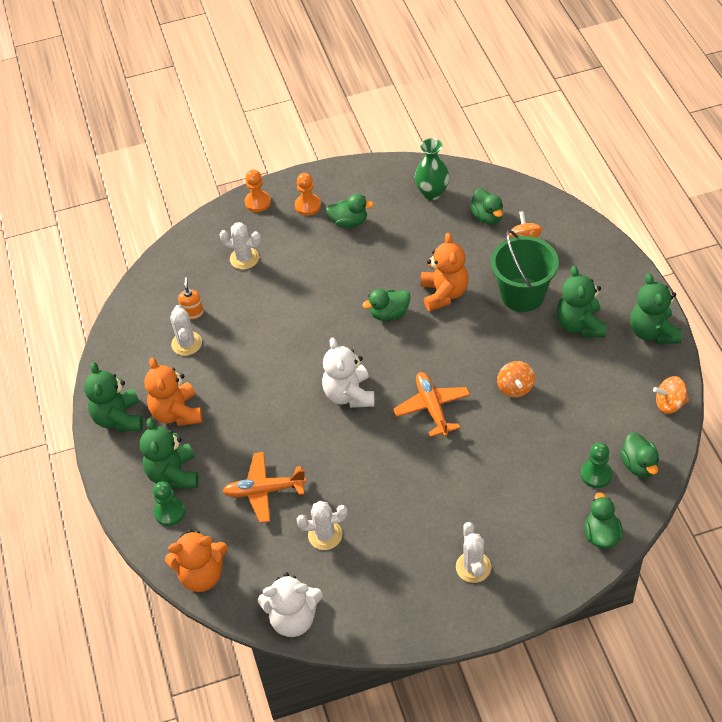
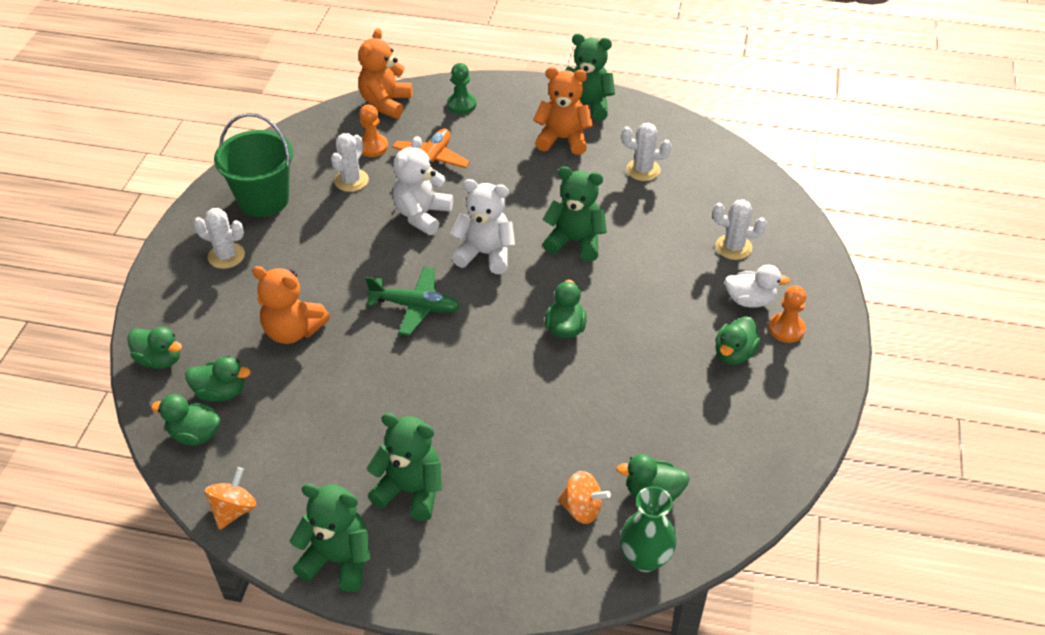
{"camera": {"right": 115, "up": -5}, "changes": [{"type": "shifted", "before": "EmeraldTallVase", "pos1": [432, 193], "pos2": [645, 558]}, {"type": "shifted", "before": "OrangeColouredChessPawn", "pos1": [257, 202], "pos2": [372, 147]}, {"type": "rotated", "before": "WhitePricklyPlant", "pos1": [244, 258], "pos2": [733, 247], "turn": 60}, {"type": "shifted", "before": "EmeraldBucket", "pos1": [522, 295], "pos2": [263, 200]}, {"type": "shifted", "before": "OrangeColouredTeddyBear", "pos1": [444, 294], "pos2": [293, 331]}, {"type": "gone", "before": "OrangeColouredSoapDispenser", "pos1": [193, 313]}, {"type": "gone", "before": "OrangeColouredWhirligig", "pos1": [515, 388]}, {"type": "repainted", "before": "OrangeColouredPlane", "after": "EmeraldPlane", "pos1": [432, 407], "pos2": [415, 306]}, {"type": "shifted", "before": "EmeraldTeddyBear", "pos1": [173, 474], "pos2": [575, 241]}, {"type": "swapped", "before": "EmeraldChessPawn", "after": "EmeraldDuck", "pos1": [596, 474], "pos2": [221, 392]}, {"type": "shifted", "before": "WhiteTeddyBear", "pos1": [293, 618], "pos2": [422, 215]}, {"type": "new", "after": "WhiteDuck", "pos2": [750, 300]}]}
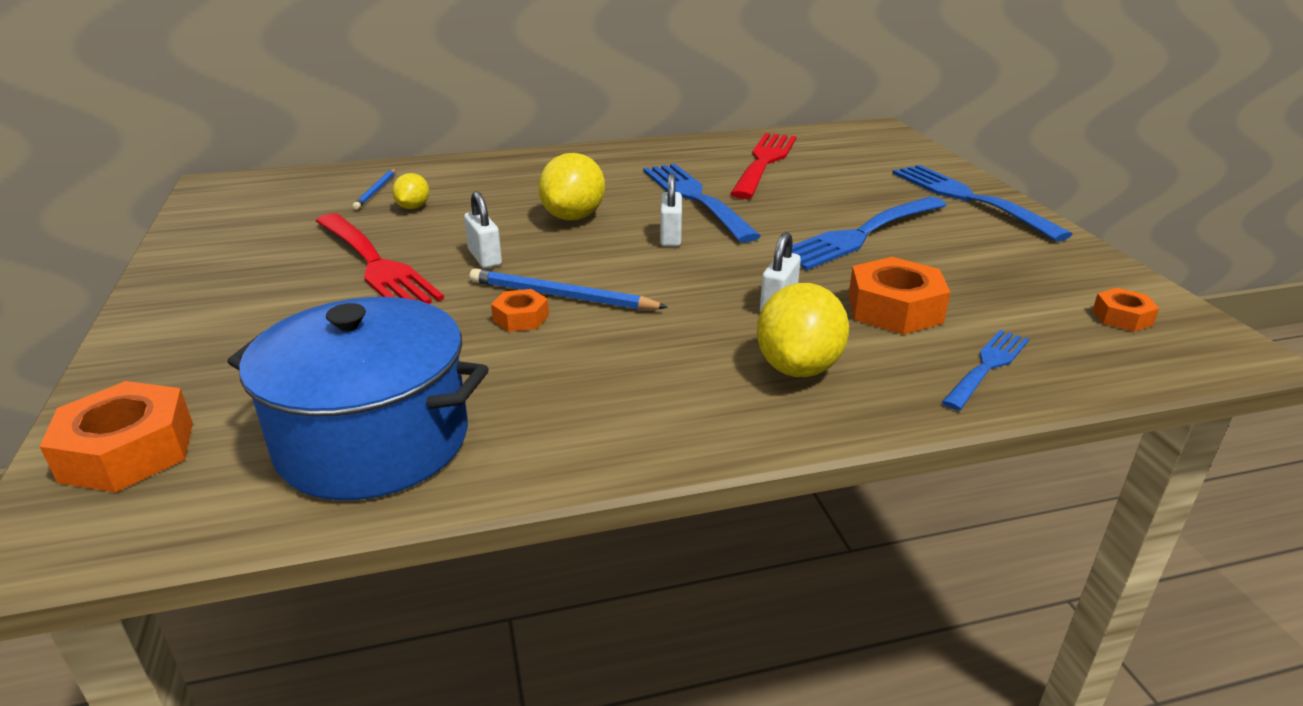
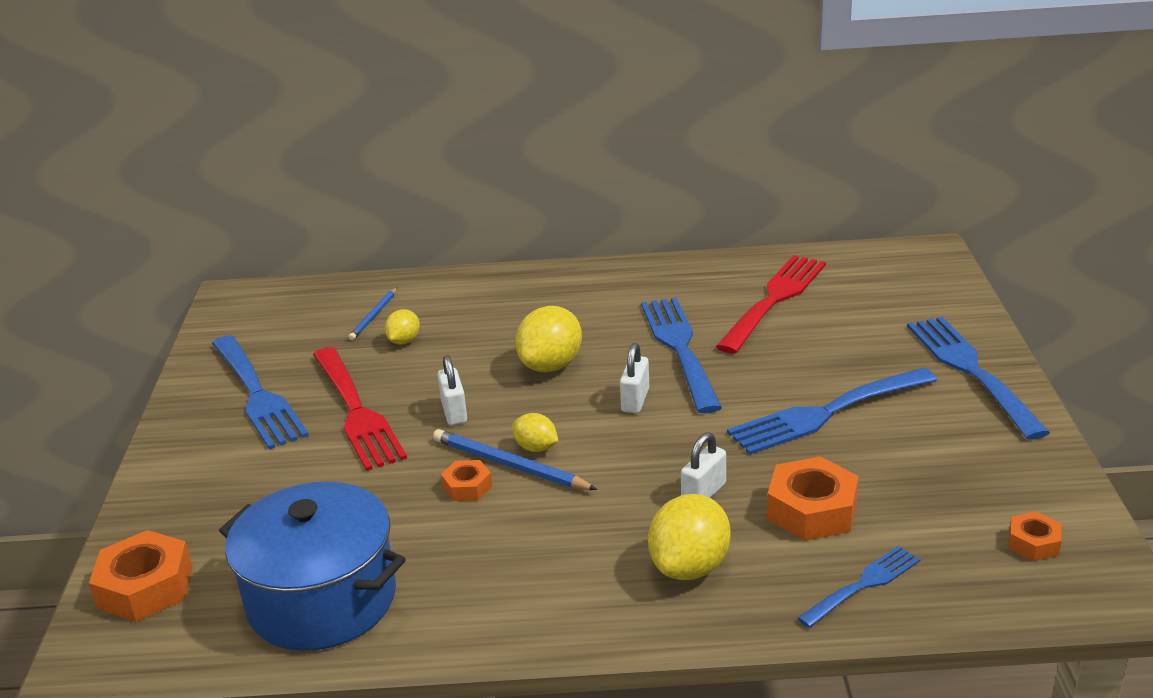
{"camera": {"right": 15, "up": 0}, "changes": [{"type": "new", "after": "BlueTableFork", "pos2": [257, 395]}, {"type": "new", "after": "GoldenToyLemon", "pos2": [536, 448]}]}
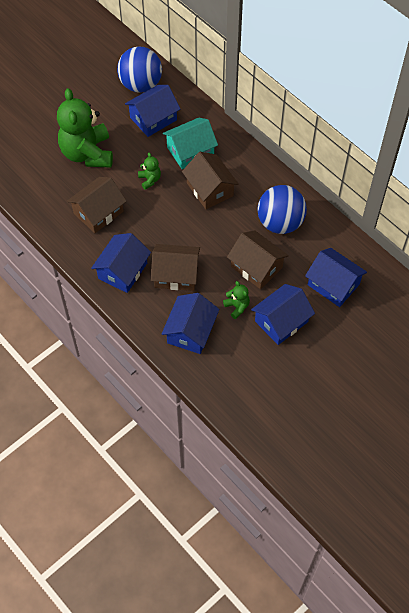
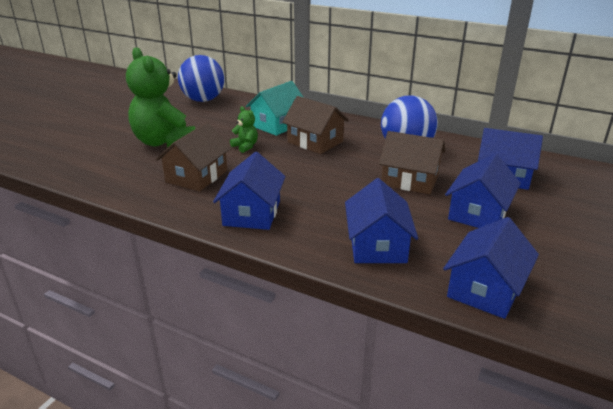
{"camera": {"right": -20, "up": -30}, "changes": [{"type": "shifted", "before": "BlueHouse", "pos1": [153, 119], "pos2": [485, 289]}, {"type": "gone", "before": "DarkBrownHouse", "pos1": [176, 274]}, {"type": "gone", "before": "EmeraldTeddyBear", "pos1": [237, 307]}]}
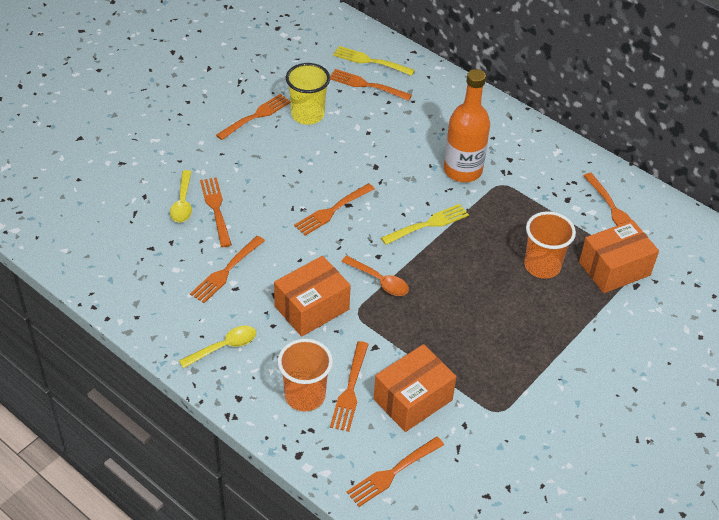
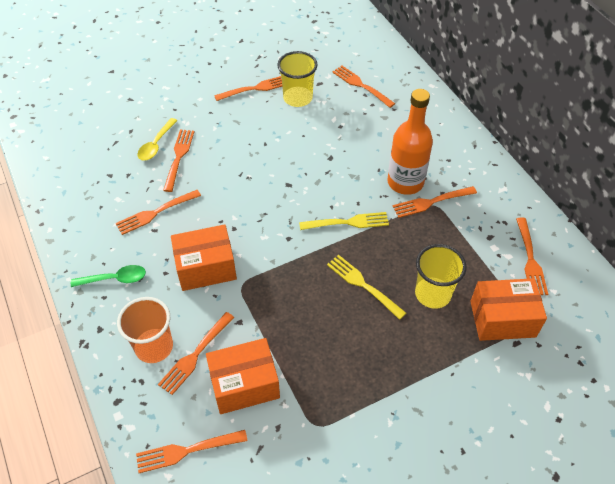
{"camera": {"right": 25, "up": 5}, "changes": [{"type": "shifted", "before": "GoldenTableFork", "pos1": [371, 61], "pos2": [364, 285]}, {"type": "shifted", "before": "OrangeColouredTableFork", "pos1": [333, 210], "pos2": [432, 202]}, {"type": "repainted", "before": "OrangeColouredCup", "after": "GoldenCup", "pos1": [542, 266], "pos2": [432, 294]}, {"type": "gone", "before": "OrangeColouredTablespoon", "pos1": [379, 281]}, {"type": "repainted", "before": "GoldenTablespoon", "after": "EmeraldTablespoon", "pos1": [224, 347], "pos2": [114, 279]}]}
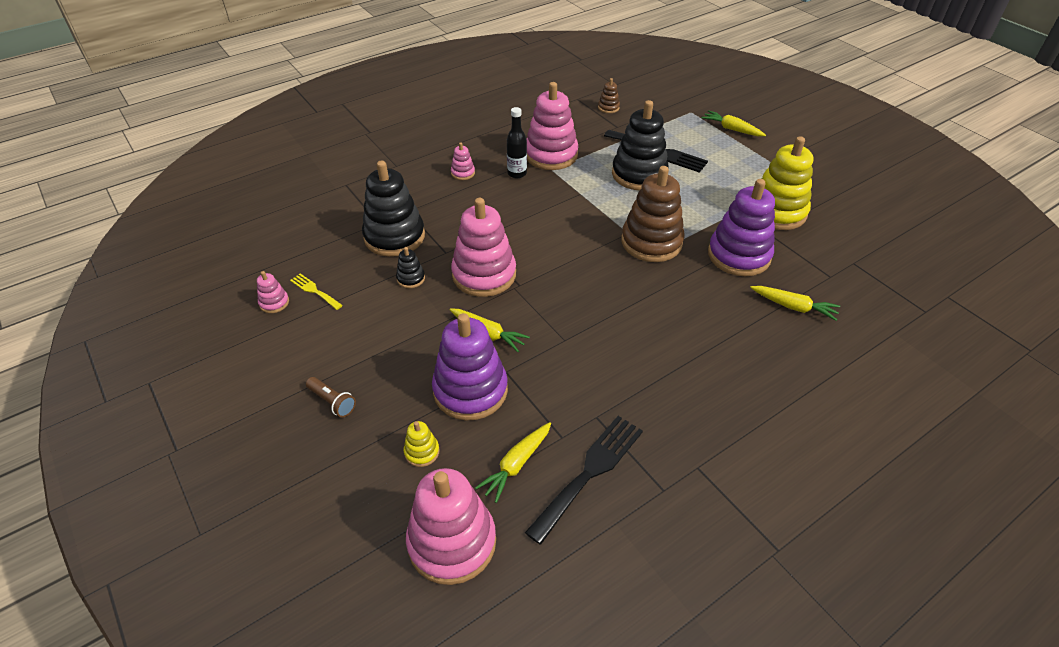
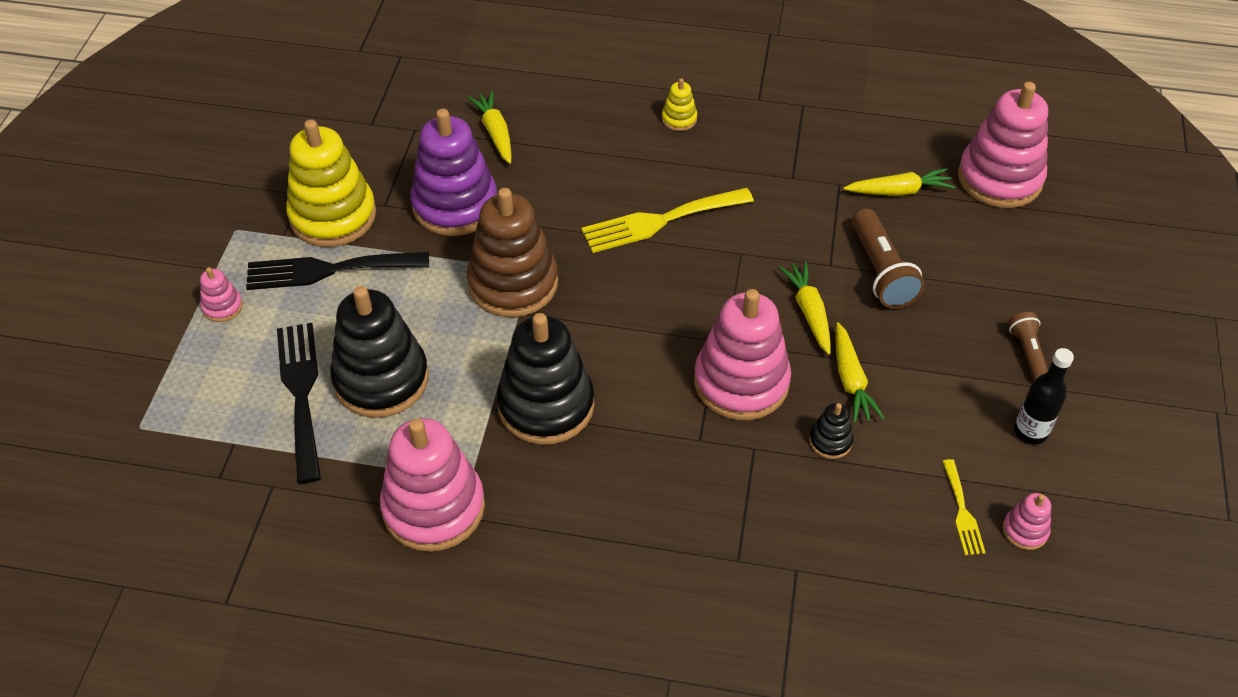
{"camera": {"right": -135, "up": 5}, "changes": [{"type": "gone", "before": "DarkBrownRingStacker", "pos1": [608, 107]}, {"type": "shifted", "before": "JetBlackBottle", "pos1": [517, 173], "pos2": [1030, 432]}, {"type": "shifted", "before": "GoldenCarrot", "pos1": [731, 129], "pos2": [851, 380]}, {"type": "shifted", "before": "PinkRingStacker", "pos1": [463, 173], "pos2": [222, 307]}, {"type": "shifted", "before": "JetBlackRingStacker", "pos1": [394, 237], "pos2": [546, 405]}, {"type": "swapped", "before": "PurpleRingStacker", "after": "DarkBrownPocketTorch", "pos1": [470, 390], "pos2": [881, 271]}, {"type": "shifted", "before": "JetBlackTableFork", "pos1": [589, 472], "pos2": [329, 270]}, {"type": "shifted", "before": "GoldenRingStacker", "pos1": [422, 452], "pos2": [679, 119]}, {"type": "new", "after": "GoldenTableFork", "pos2": [660, 221]}]}
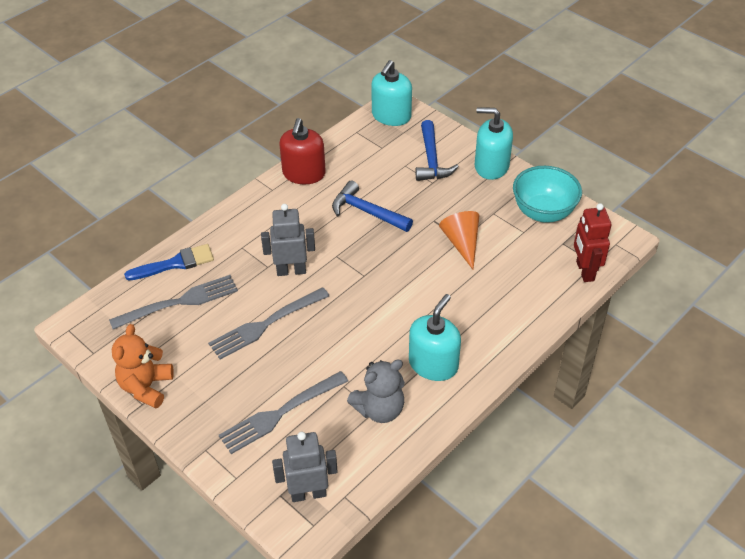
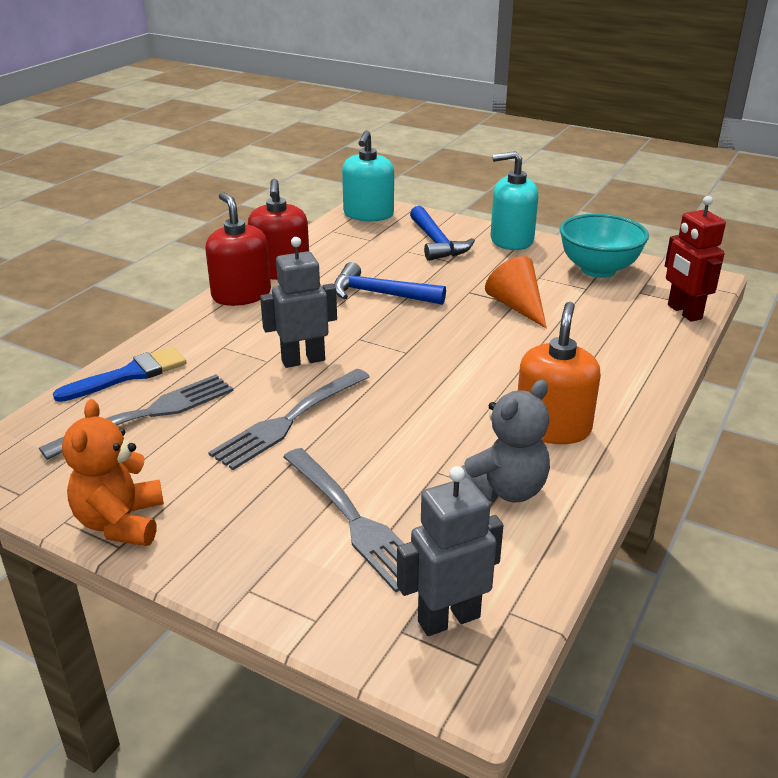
{"camera": {"right": -15, "up": -15}, "changes": [{"type": "repainted", "before": "TurquoiseSoapDispenser", "after": "OrangeColouredSoapDispenser", "pos1": [433, 364], "pos2": [552, 427]}, {"type": "rotated", "before": "AshGreyTableFork", "pos1": [279, 414], "pos2": [354, 521], "turn": -75}, {"type": "new", "after": "CrimsonSoapDispenser", "pos2": [241, 295]}]}
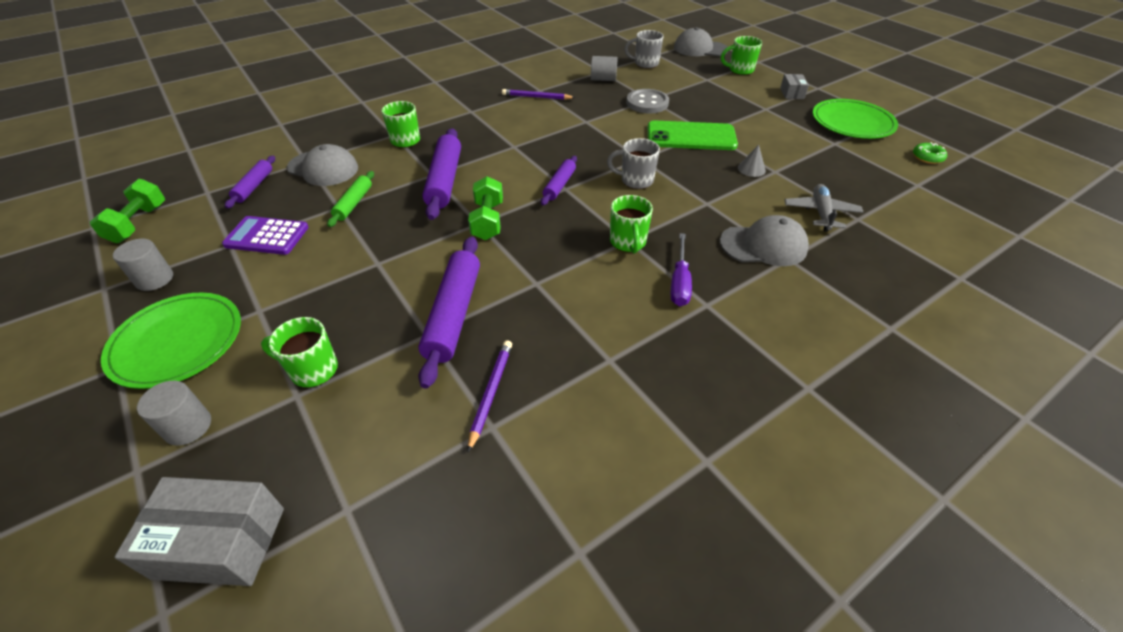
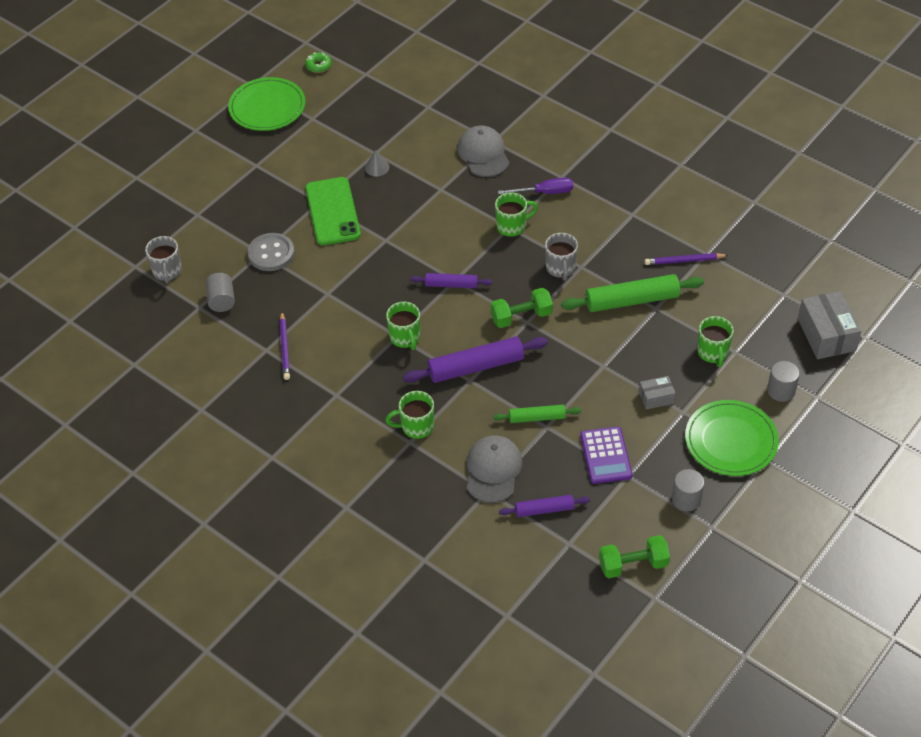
{"camera": {"right": -105, "up": 5}, "changes": [{"type": "gone", "before": "AshGreyBaseballCap", "pos1": [700, 49]}, {"type": "shifted", "before": "EmeraldMug", "pos1": [740, 70], "pos2": [405, 338]}, {"type": "shifted", "before": "AshGreyPackage", "pos1": [792, 93], "pos2": [656, 398]}, {"type": "shifted", "before": "AshGreyMug", "pos1": [635, 180], "pos2": [560, 268]}, {"type": "gone", "before": "AshGreyPlane", "pos1": [820, 213]}, {"type": "repainted", "before": "PurpleDoughRoller", "after": "EmeraldDoughRoller", "pos1": [453, 314], "pos2": [632, 301]}]}
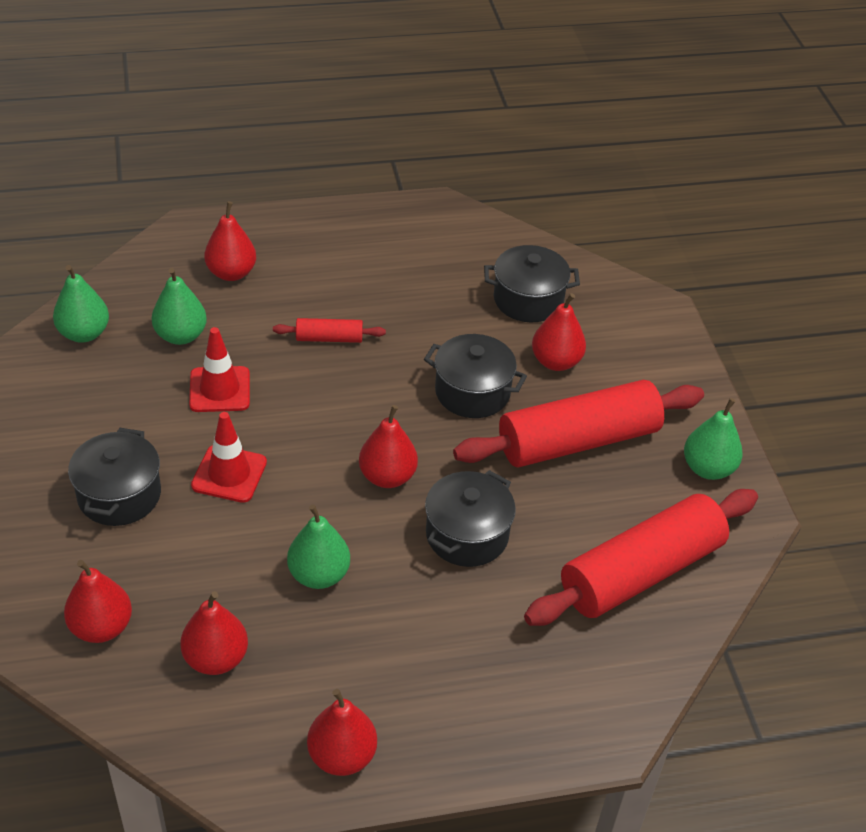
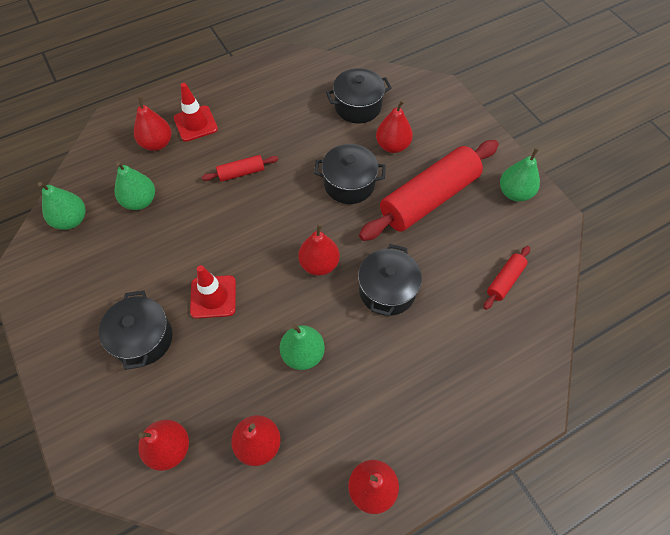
{"camera": {"right": -15, "up": 15}, "changes": [{"type": "shifted", "before": "CrimsonTrafficCone", "pos1": [219, 389], "pos2": [195, 123]}, {"type": "scaled", "before": "CrimsonDoughRoller", "pos1": [640, 572], "pos2": [505, 280], "scale": 0.44}]}
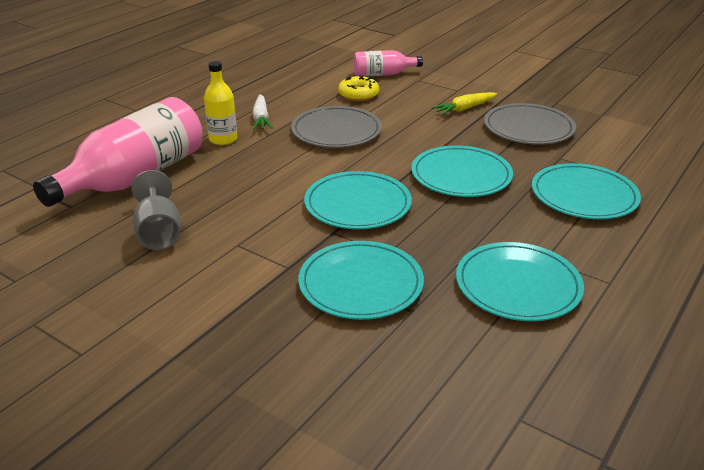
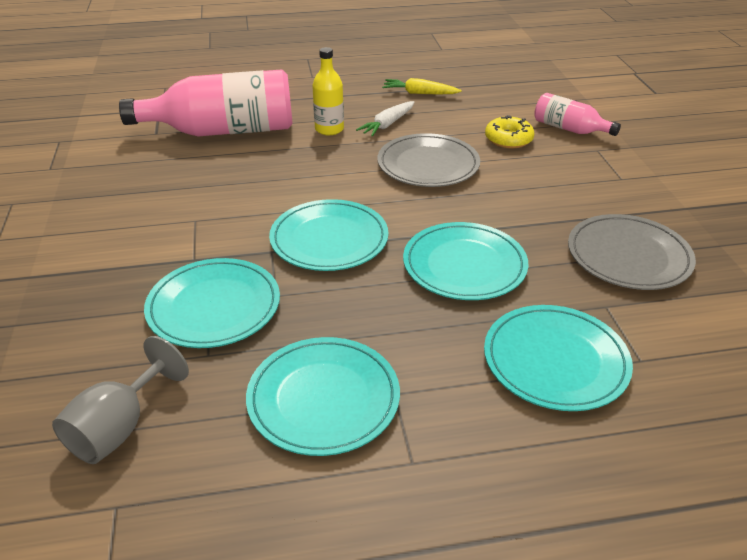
{"camera": {"right": 45, "up": 5}, "changes": [{"type": "shifted", "before": "GoldenCarrot", "pos1": [464, 109], "pos2": [419, 93]}, {"type": "shifted", "before": "AshGreyGoblet", "pos1": [159, 233], "pos2": [119, 428]}]}
